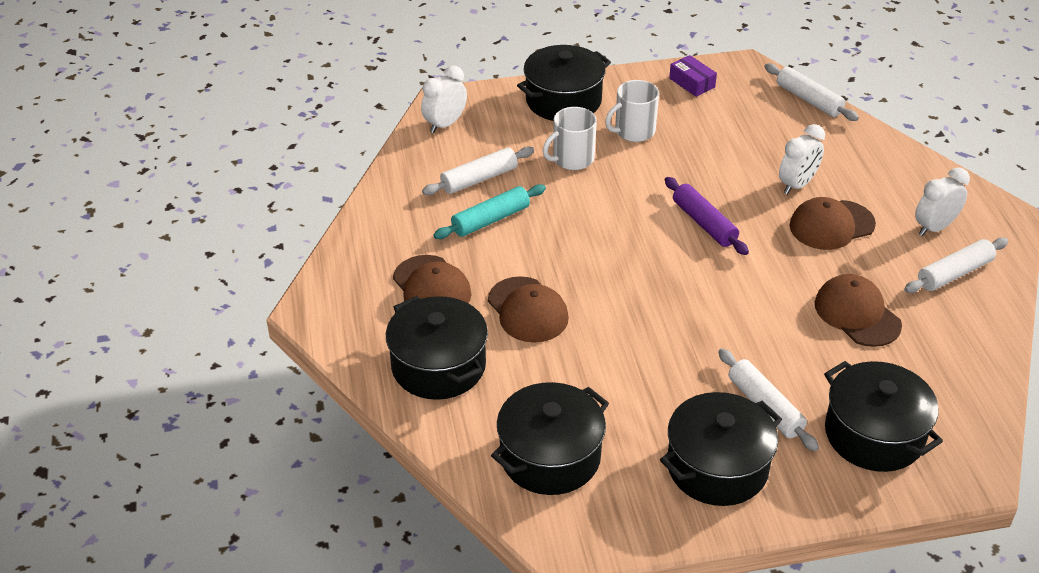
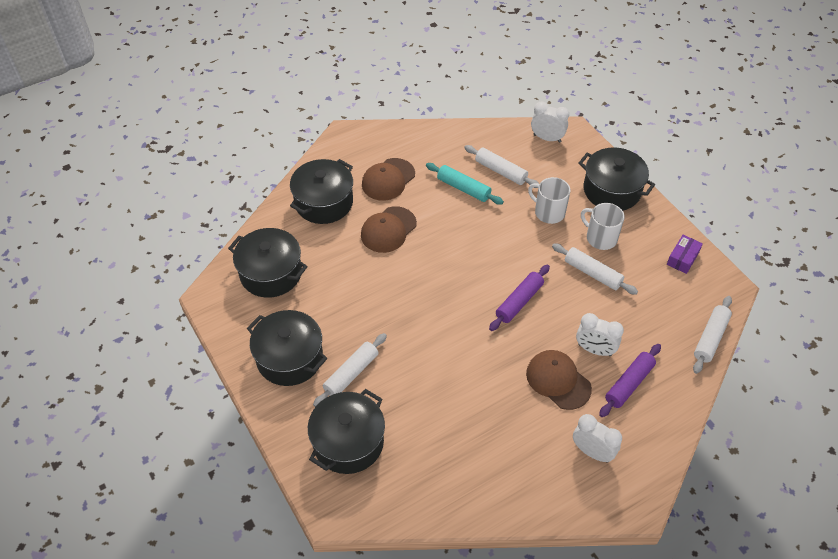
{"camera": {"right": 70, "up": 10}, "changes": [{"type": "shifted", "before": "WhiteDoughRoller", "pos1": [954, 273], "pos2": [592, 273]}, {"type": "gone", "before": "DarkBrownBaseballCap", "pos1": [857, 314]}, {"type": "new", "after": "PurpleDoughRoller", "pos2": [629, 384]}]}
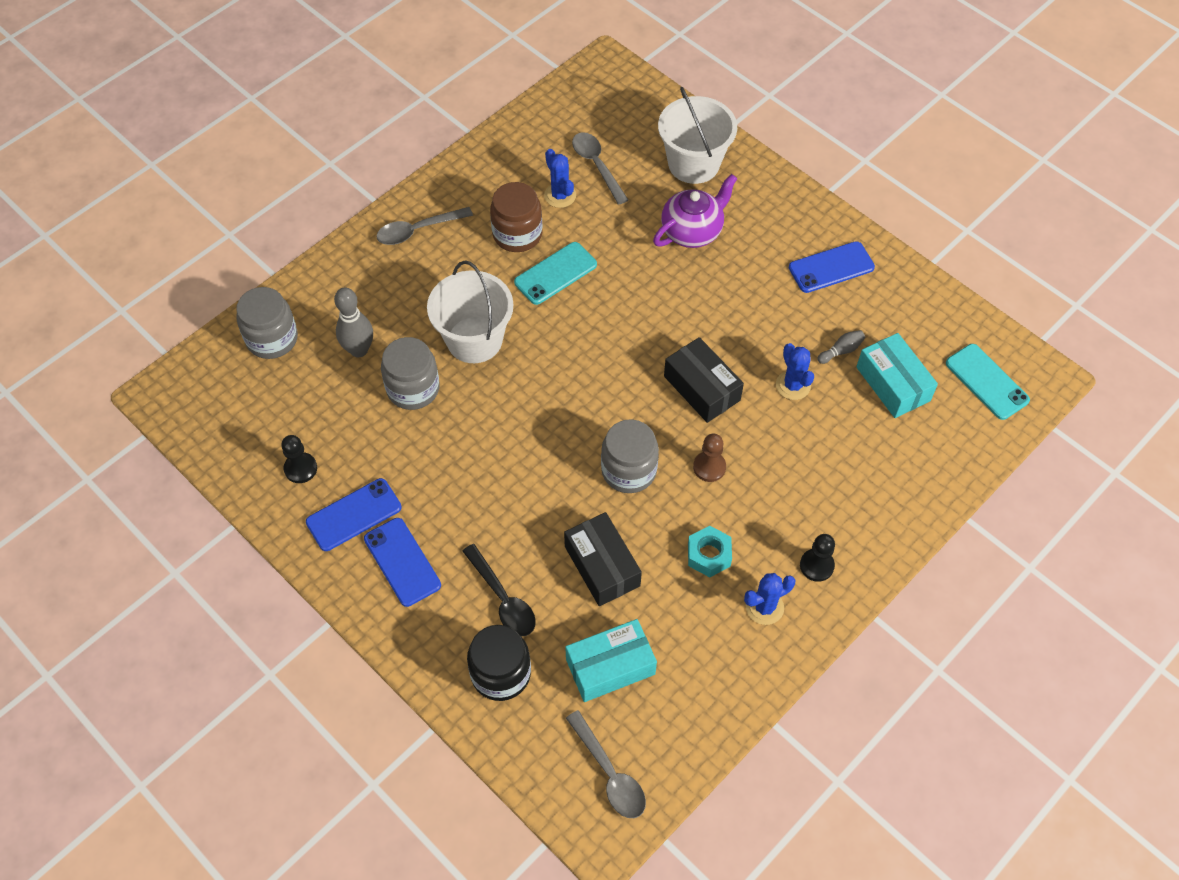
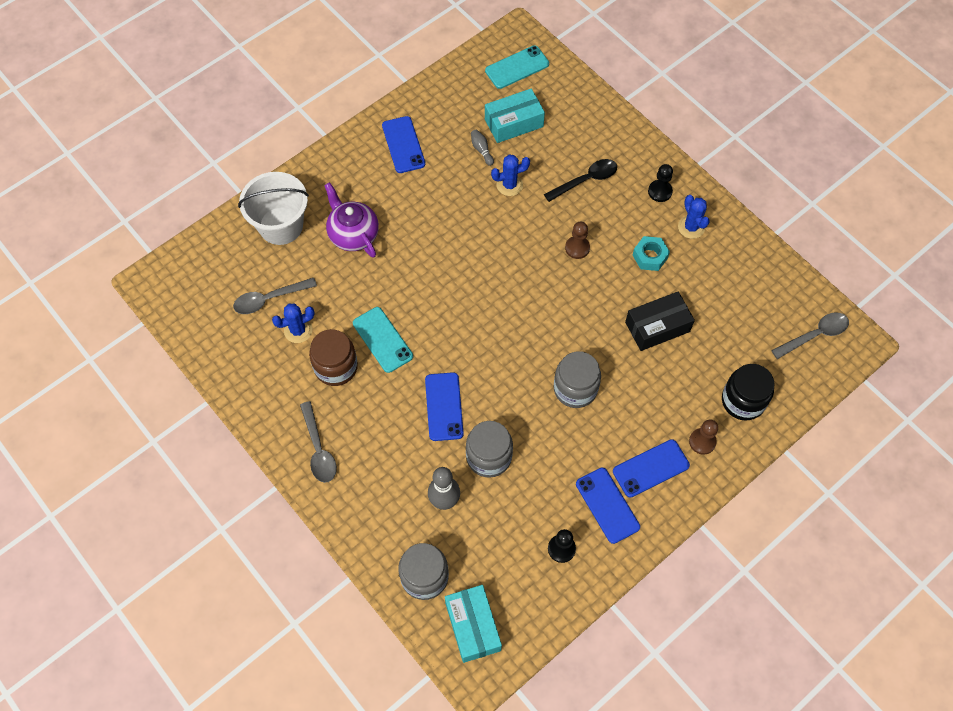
{"camera": {"right": -85, "up": 5}, "changes": [{"type": "swapped", "before": "WhiteBucket", "after": "BluePhone", "pos1": [474, 340], "pos2": [444, 406]}, {"type": "gone", "before": "JetBlackPackage", "pos1": [702, 388]}, {"type": "shifted", "before": "AshGreyJamJar", "pos1": [629, 470], "pos2": [575, 389]}, {"type": "shifted", "before": "JetBlackTablespoon", "pos1": [503, 598], "pos2": [585, 180]}, {"type": "shifted", "before": "TurquoisePackage", "pos1": [610, 667], "pos2": [473, 626]}, {"type": "new", "after": "DarkBrownChessPawn", "pos2": [702, 441]}]}
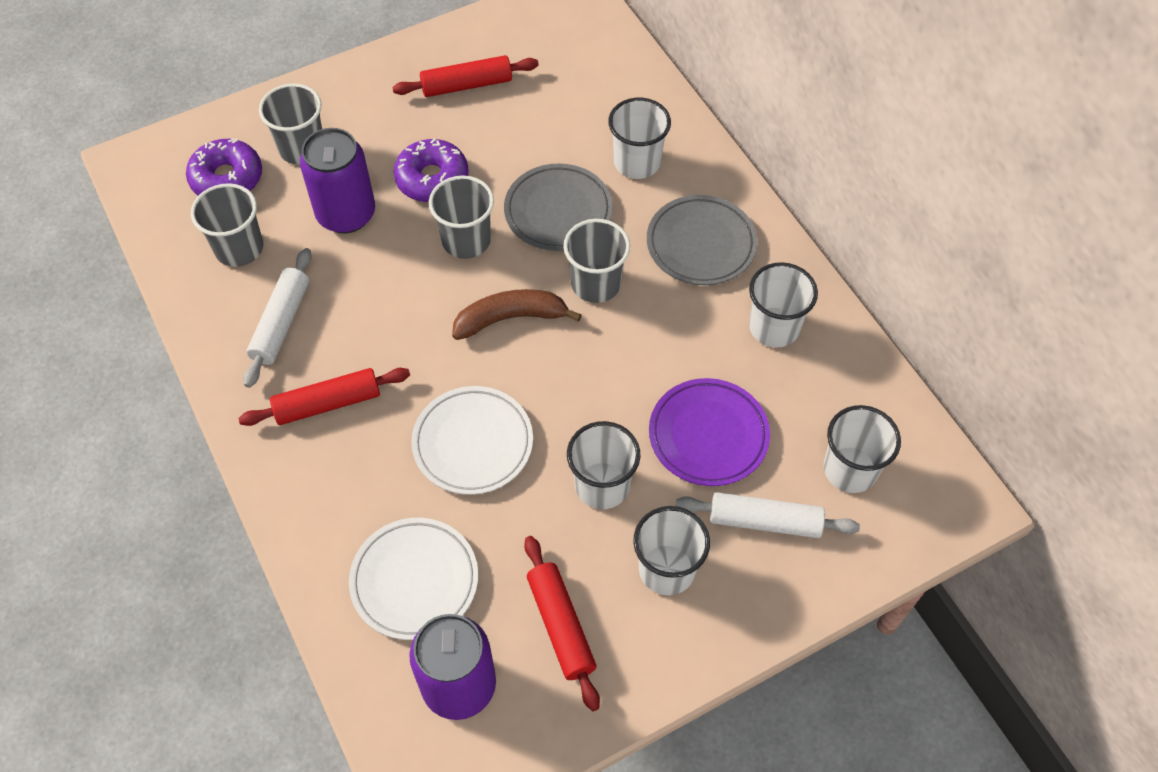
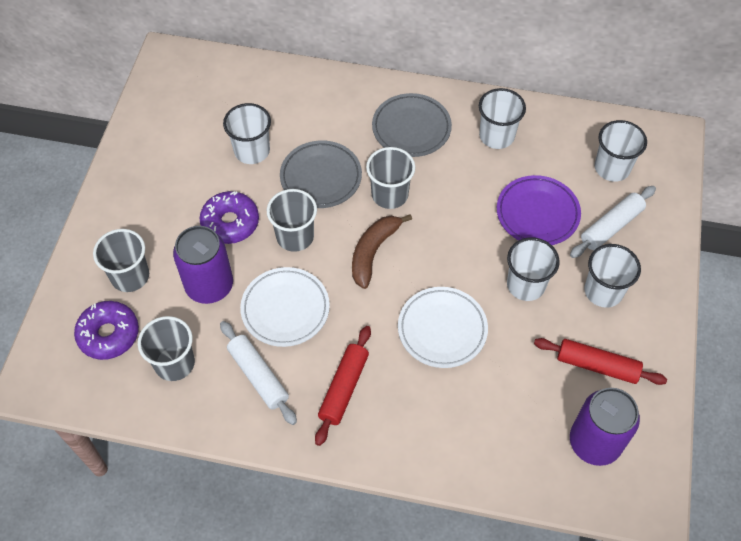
{"camera": {"right": -50, "up": 0}, "changes": [{"type": "gone", "before": "CrimsonDoughRoller", "pos1": [467, 85]}, {"type": "shifted", "before": "WhiteCup", "pos1": [637, 162], "pos2": [252, 151]}, {"type": "shifted", "before": "WhiteFlatDish", "pos1": [414, 581], "pos2": [285, 309]}]}
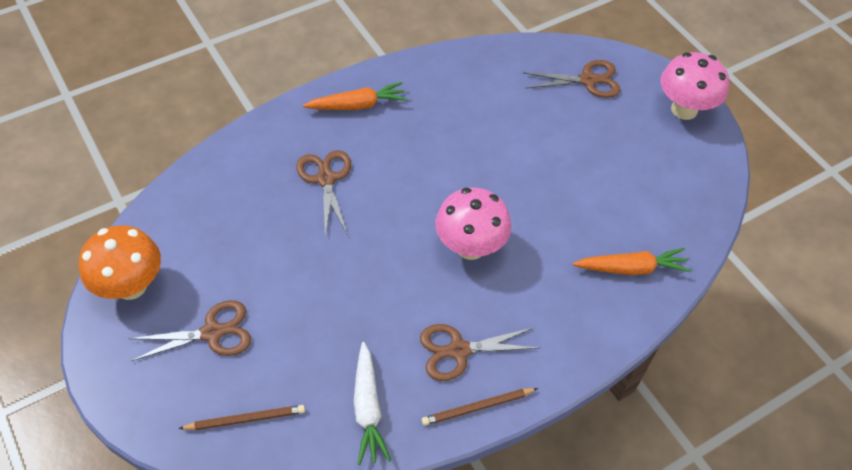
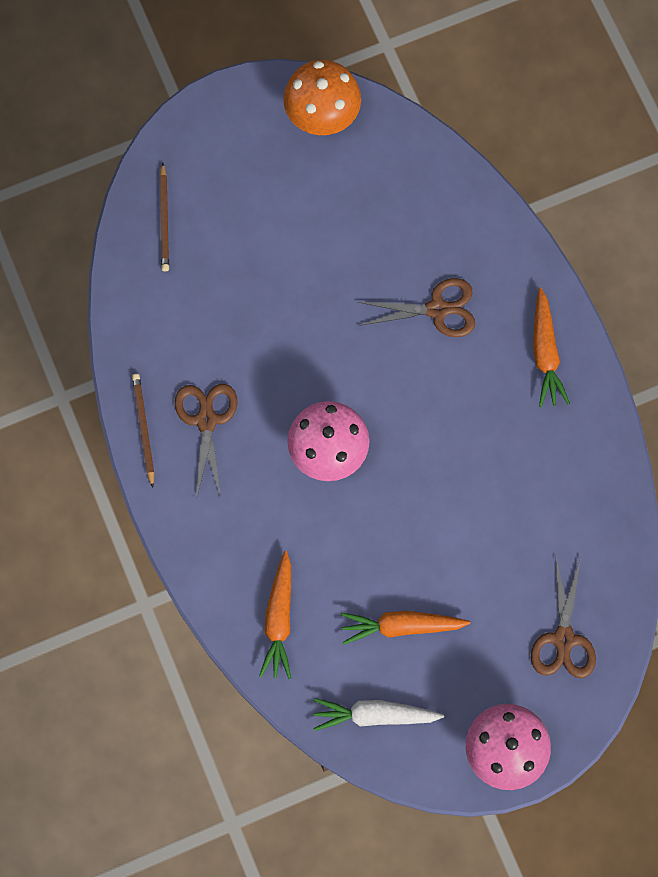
{"camera": {"right": 100, "up": 20}, "changes": [{"type": "gone", "before": "DarkBrownPairOfScissors", "pos1": [212, 332]}, {"type": "shifted", "before": "WhiteCarrot", "pos1": [368, 408], "pos2": [374, 715]}, {"type": "new", "after": "OrangeColouredCarrot", "pos2": [401, 626]}]}
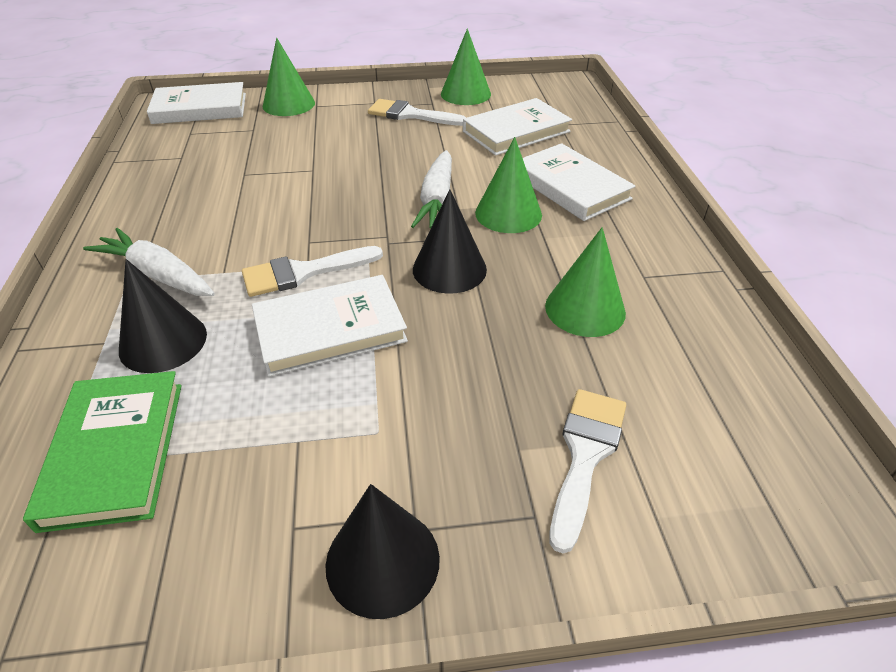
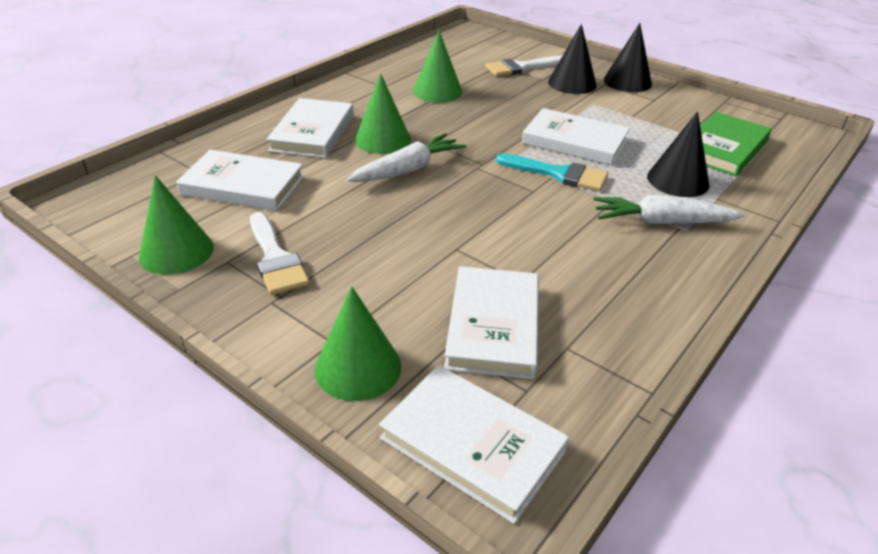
{"camera": {"right": -135, "up": -5}, "changes": [{"type": "shifted", "before": "JetBlackCone", "pos1": [449, 269], "pos2": [572, 83]}, {"type": "rotated", "before": "WhiteCarrot", "pos1": [157, 275], "pos2": [662, 222], "turn": 105}, {"type": "repainted", "before": "WhiteBrush", "after": "TurquoiseBrush", "pos1": [303, 272], "pos2": [559, 174]}, {"type": "new", "after": "WhiteHardcover", "pos2": [493, 326]}]}
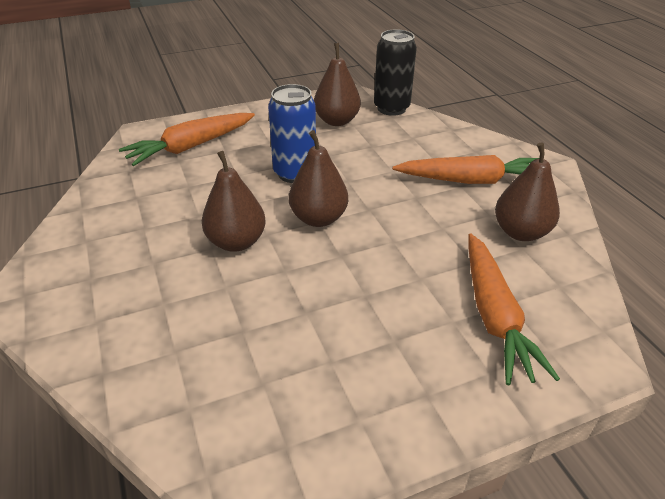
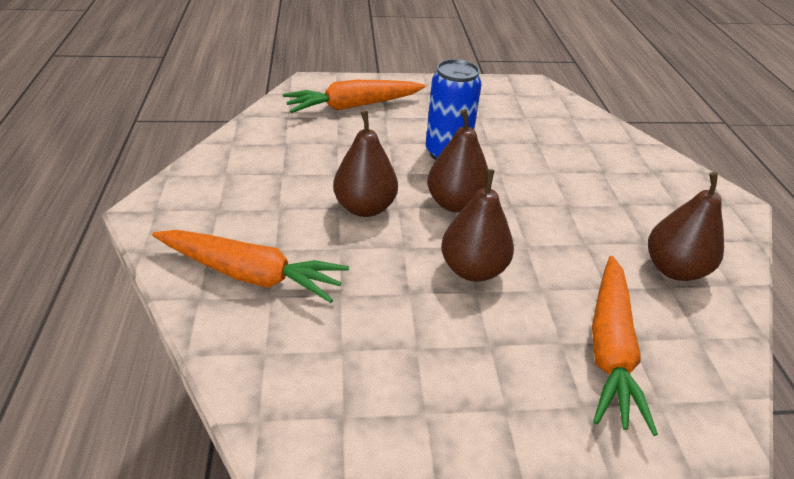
{"camera": {"right": 15, "up": 0}, "changes": [{"type": "gone", "before": "JetBlackSodaCan", "pos1": [391, 108]}, {"type": "shifted", "before": "DarkBrownPearFruit", "pos1": [336, 121], "pos2": [473, 269]}, {"type": "shifted", "before": "OrangeColouredCarrot", "pos1": [471, 180], "pos2": [250, 274]}]}
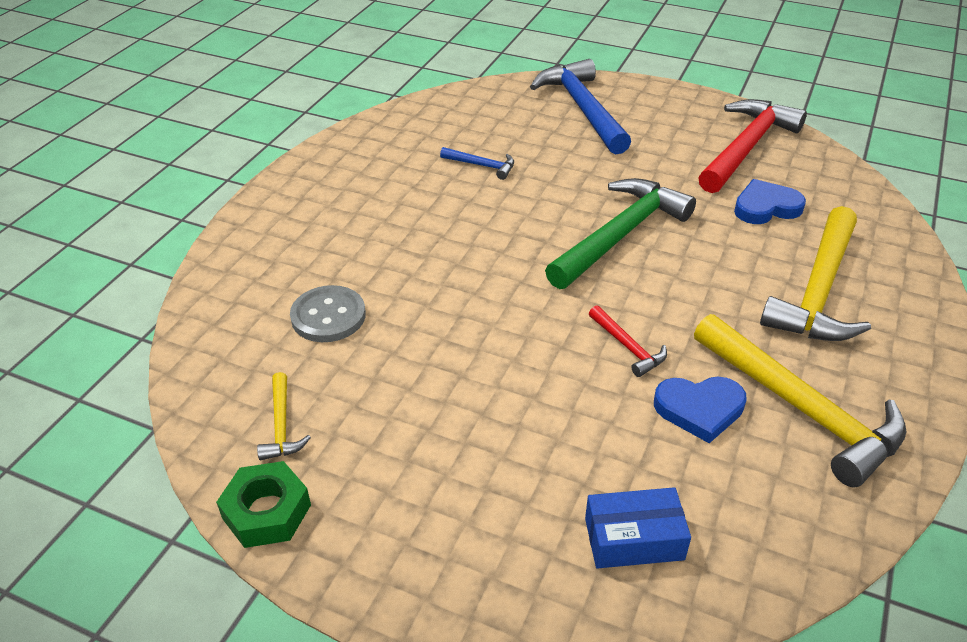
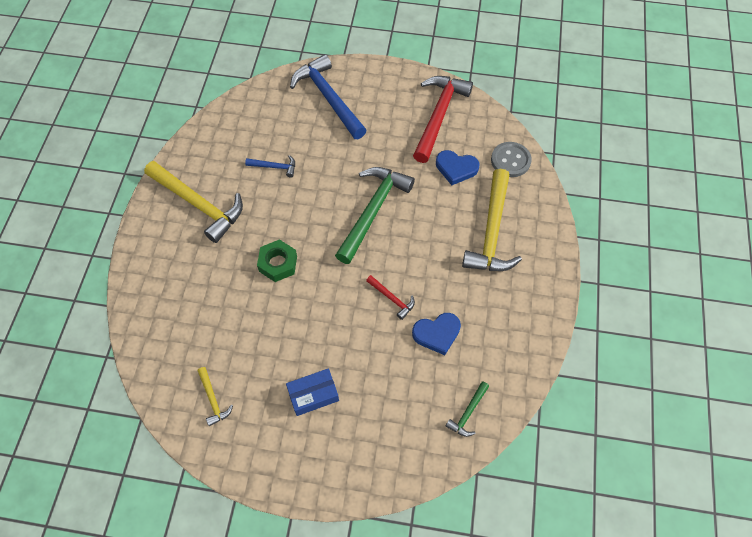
{"camera": {"right": -15, "up": 20}, "changes": [{"type": "rotated", "before": "BlueLoveHeart", "pos1": [766, 207], "pos2": [456, 168], "turn": -135}, {"type": "shifted", "before": "AshGreyShirtButton", "pos1": [328, 316], "pos2": [510, 160]}, {"type": "shifted", "before": "GoldenHammer", "pos1": [801, 408], "pos2": [199, 204]}, {"type": "shifted", "before": "EmeraldNut", "pos1": [266, 512], "pos2": [278, 263]}, {"type": "shifted", "before": "BluePackage", "pos1": [634, 539], "pos2": [313, 395]}, {"type": "new", "after": "EmeraldHammer", "pos2": [468, 413]}]}
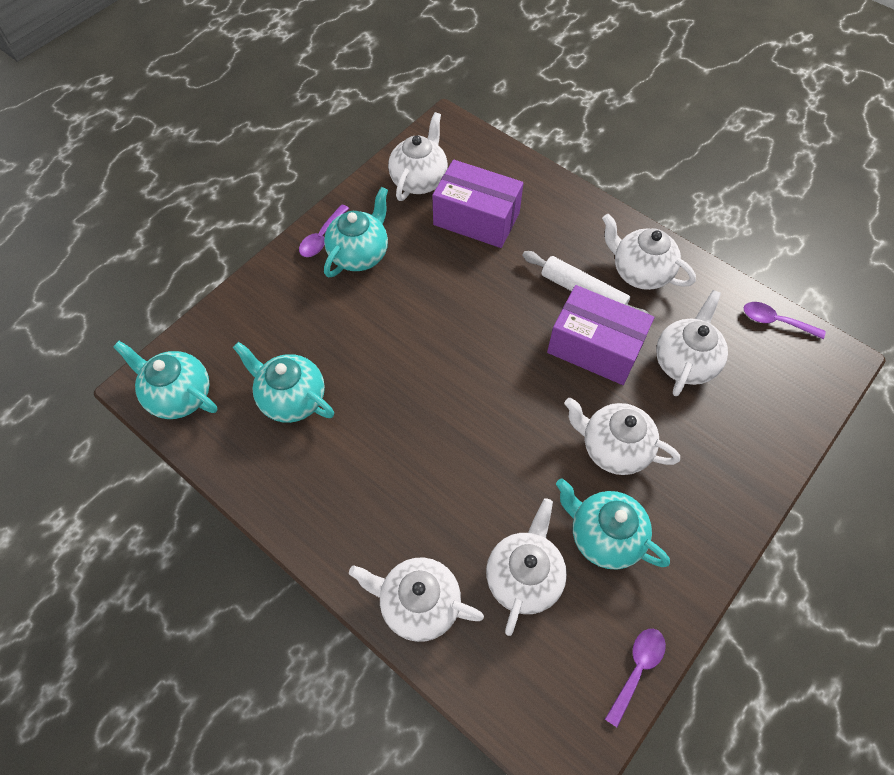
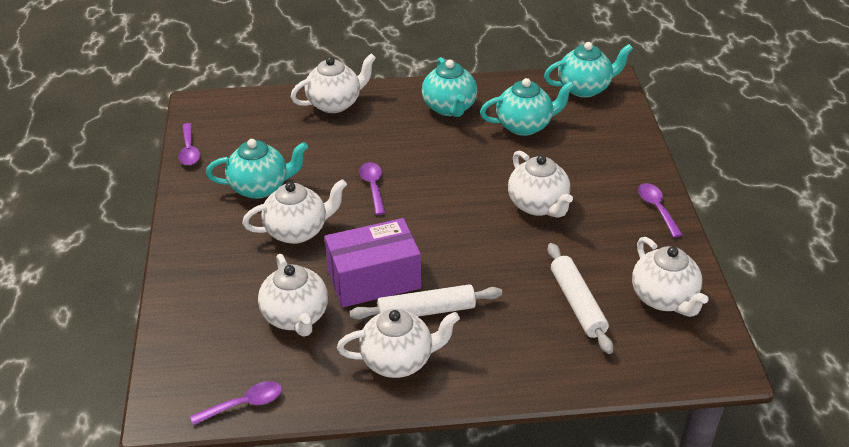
{"camera": {"right": 135, "up": -20}, "changes": [{"type": "swapped", "before": "PurplePackage", "after": "WhiteDoughRoller", "pos1": [476, 218], "pos2": [577, 303]}, {"type": "shifted", "before": "TurquoiseTeaPot", "pos1": [359, 254], "pos2": [449, 108]}, {"type": "shifted", "before": "WhiteTeaPot", "pos1": [524, 577], "pos2": [538, 205]}, {"type": "new", "after": "PurpleTablespoon", "pos2": [373, 187]}]}
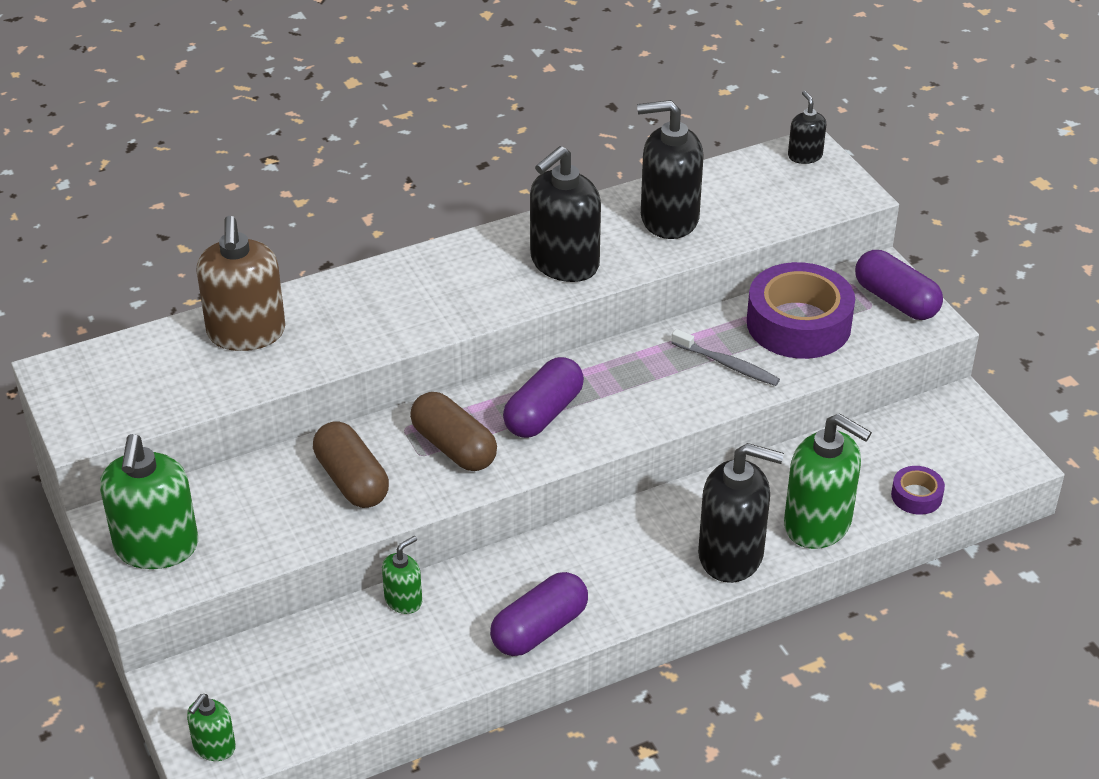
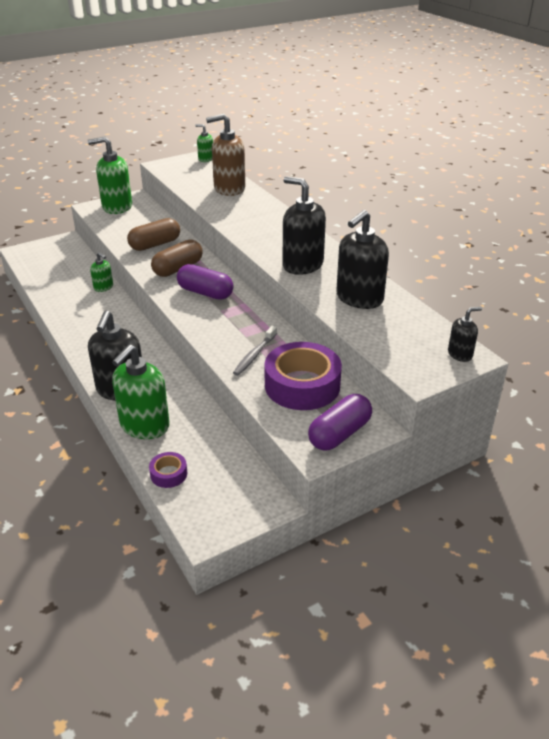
{"camera": {"right": 85, "up": -5}, "changes": [{"type": "rotated", "before": "JetBlackSoapDispenser", "pos1": [669, 219], "pos2": [359, 298], "turn": -135}, {"type": "gone", "before": "PurpleCapsule", "pos1": [539, 629]}, {"type": "shifted", "before": "EmeraldSoapDispenser", "pos1": [214, 747], "pos2": [205, 159]}]}
